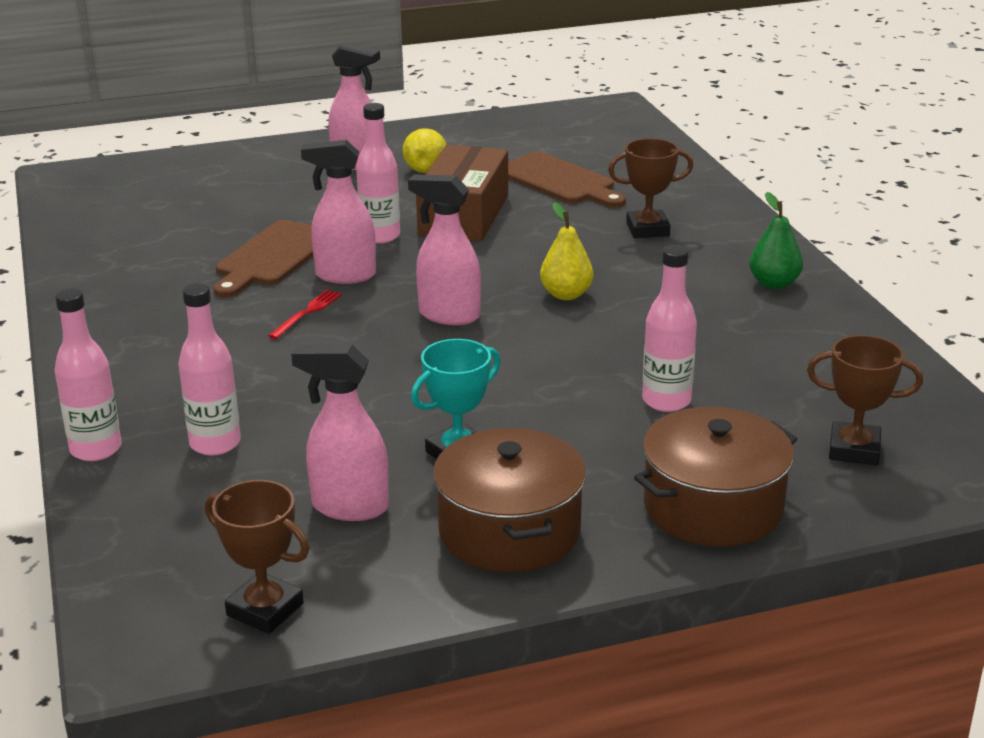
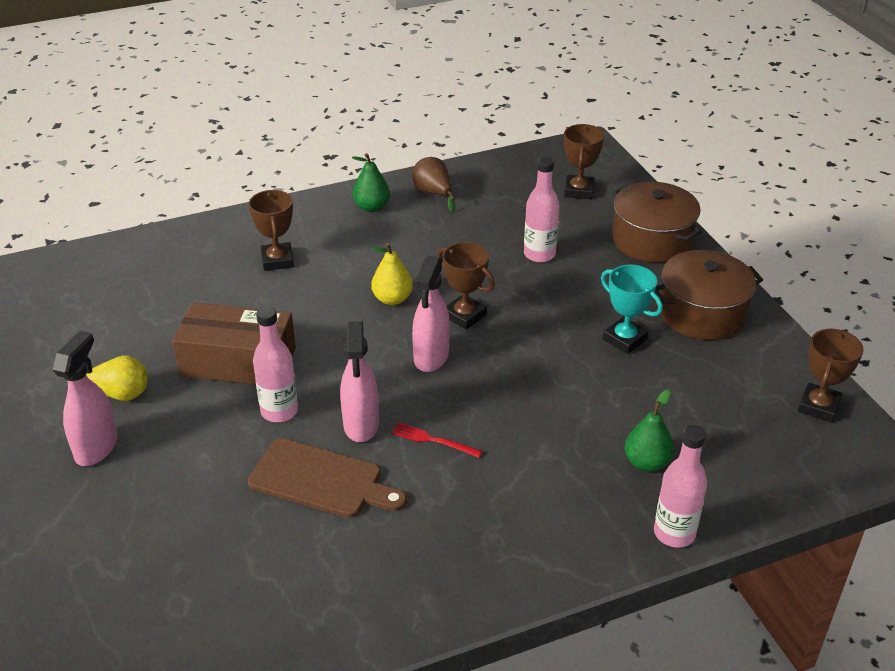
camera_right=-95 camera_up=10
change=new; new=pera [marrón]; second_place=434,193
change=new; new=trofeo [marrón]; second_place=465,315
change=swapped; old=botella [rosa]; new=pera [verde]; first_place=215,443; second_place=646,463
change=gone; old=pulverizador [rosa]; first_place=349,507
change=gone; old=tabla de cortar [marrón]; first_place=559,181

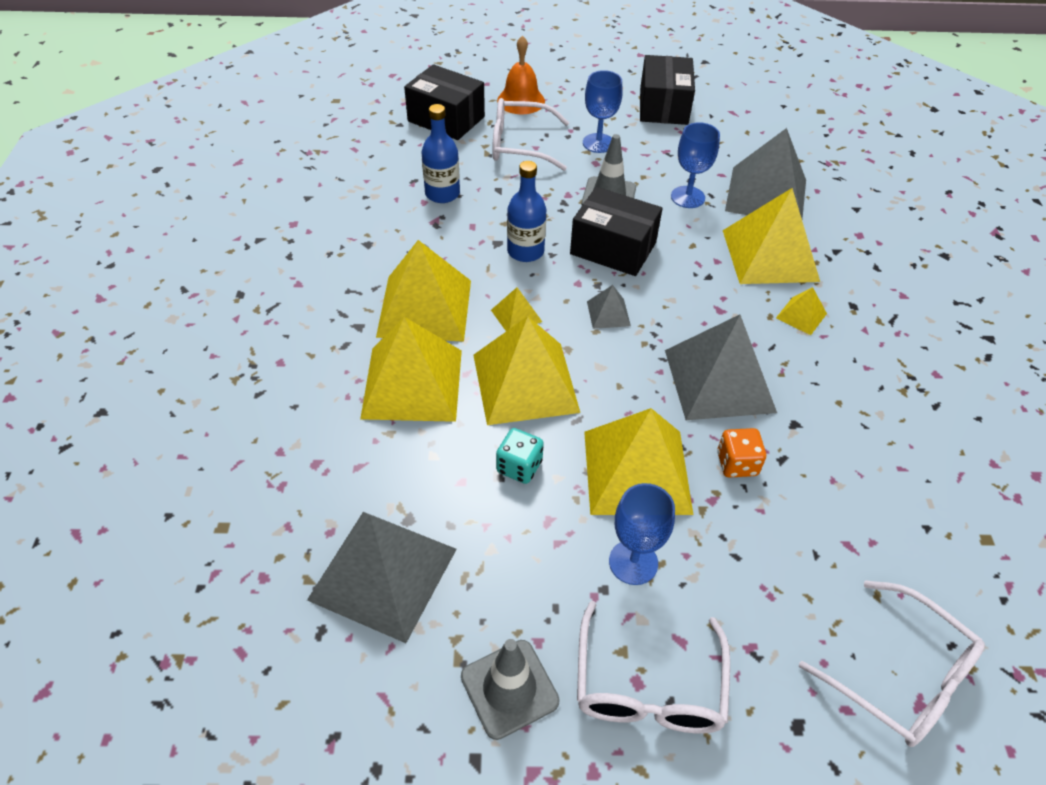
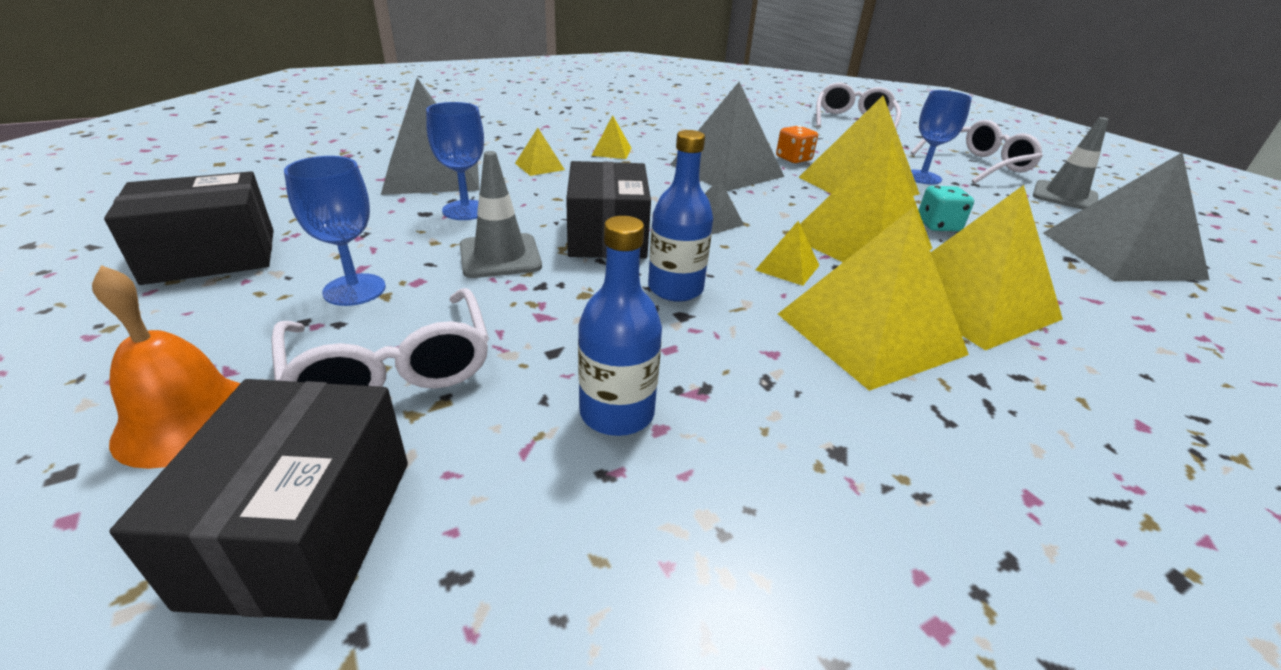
camera_right=-120 camera_up=-15
change=scaled; old=pirámide [amarillo]; first_place=769,255; second_place=539,166; factor=0.45

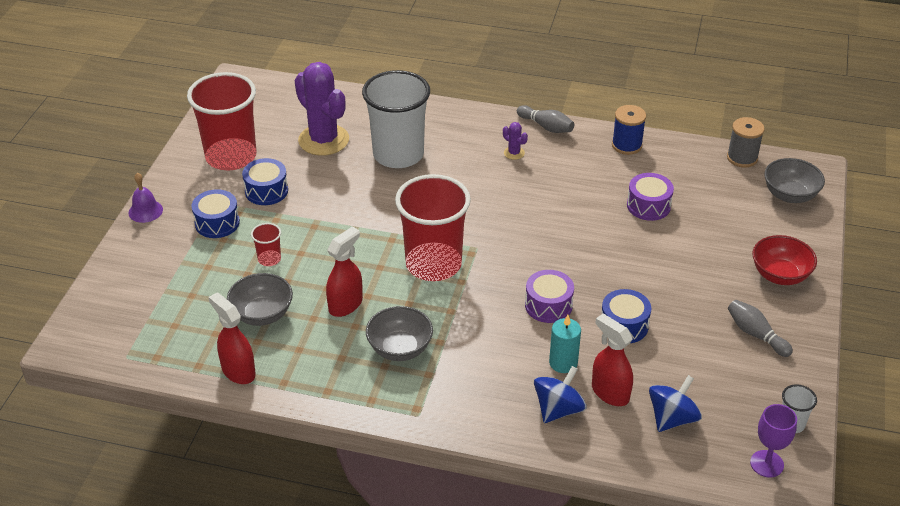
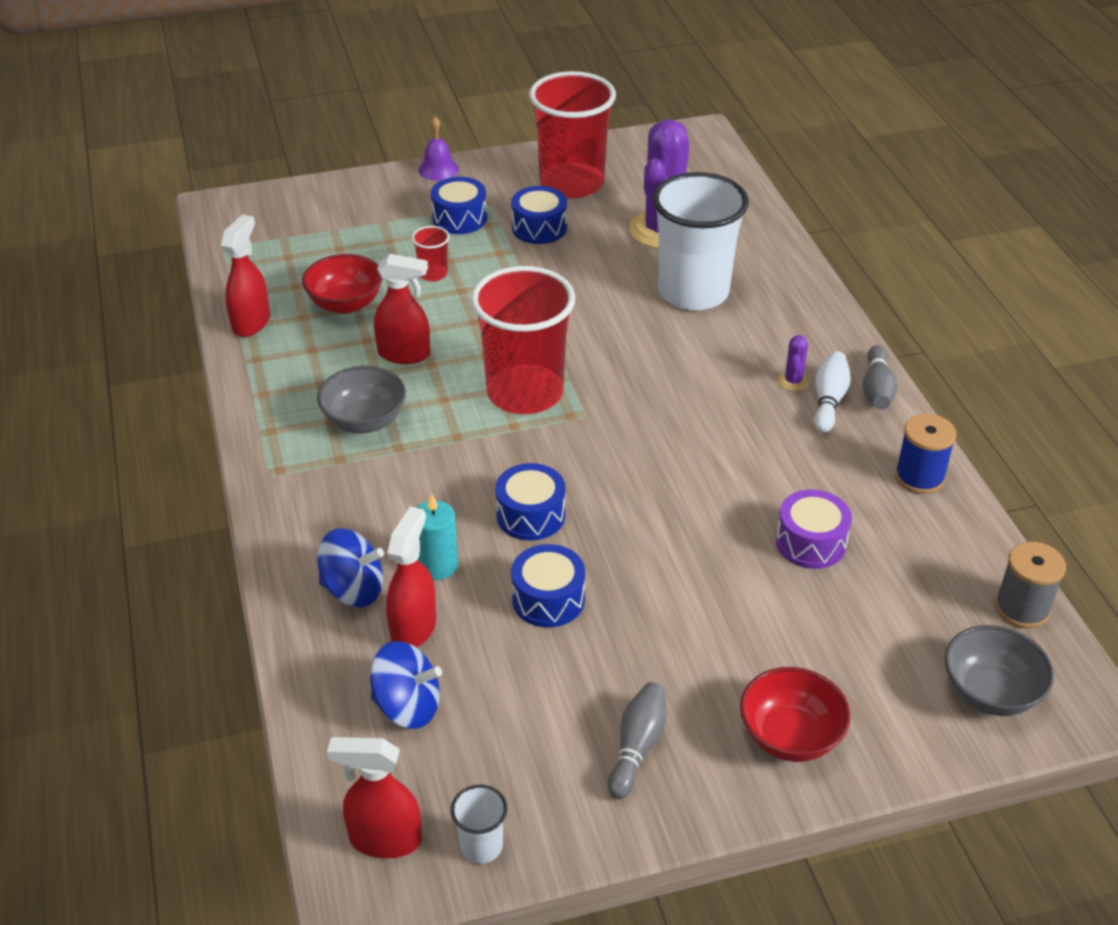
camera_right=60 camera_up=0
change=repainted; old=cuenco [gris]; new=cuenco [rojo]; first_place=262,314; second_place=345,304
change=swapped; old=copa [morado]; new=pulverizador [rojo]; first_place=767,464; second_place=384,839
change=repainted; old=tambor [morado]; new=tambor [azul]; first_place=548,305; second_place=530,515
change=new; new=bolo [blanco]; second_place=828,401

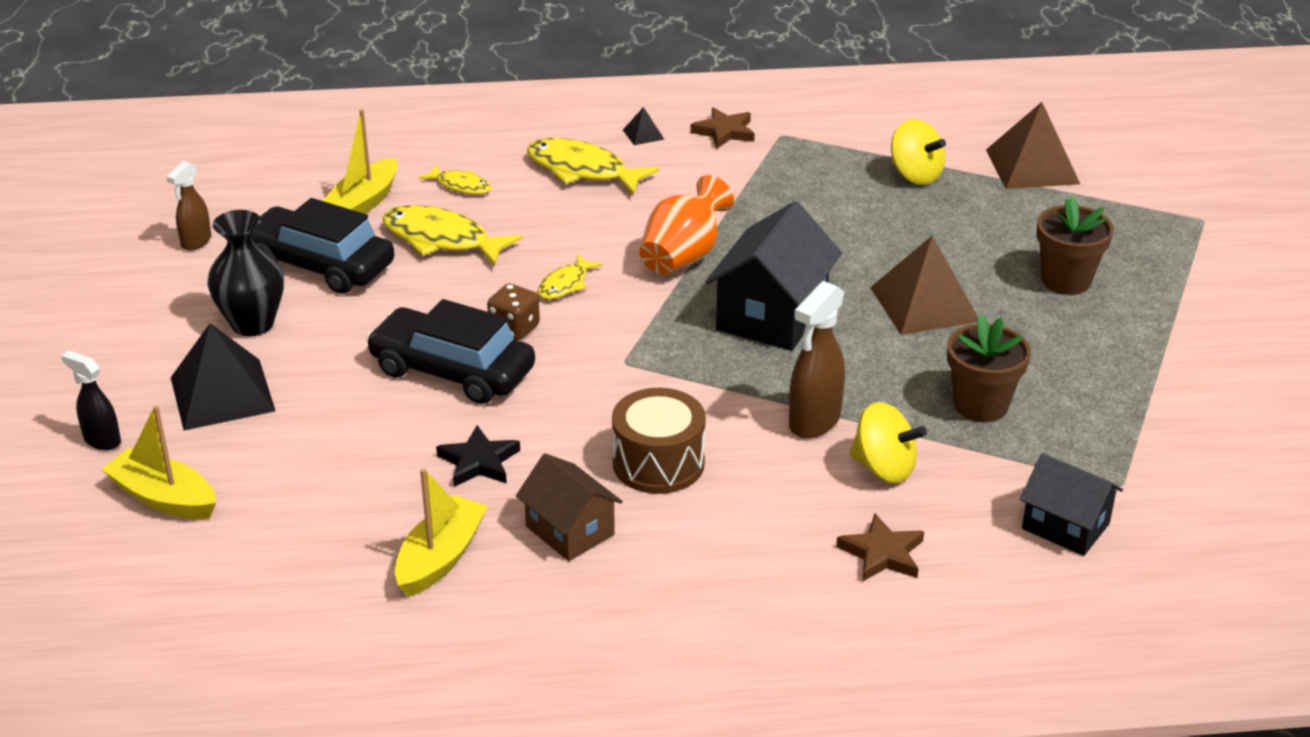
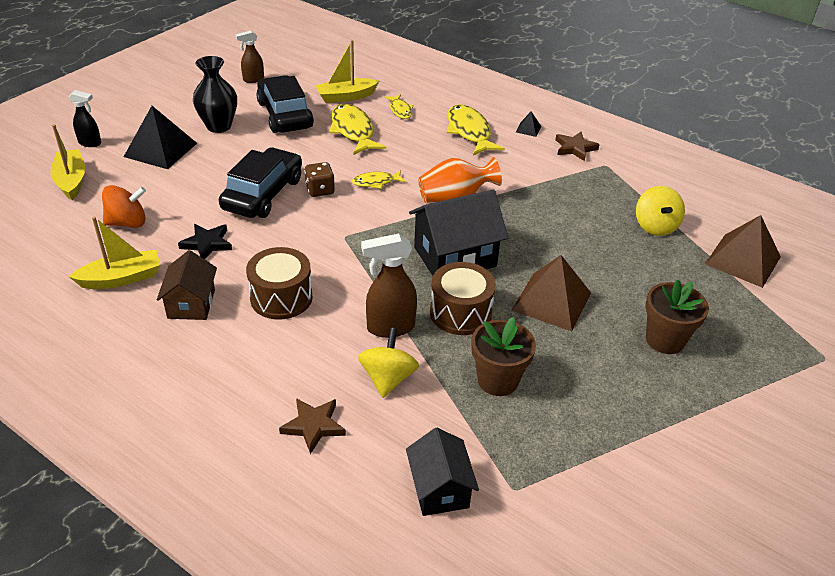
camera_right=40 camera_up=5
change=rotated; old=pulverizador [negro]; first_place=102,440; second_place=90,143; degrees=120
change=new; new=peonza [naranja]; second_place=127,223
change=rotated; old=coche [negro]; first_place=452,370; second_place=263,194; degrees=45
change=rotated; old=peonza [amarillo]; first_place=884,468; second_place=388,378; degrees=-150
change=new; new=tambor [marrón]; second_place=460,313

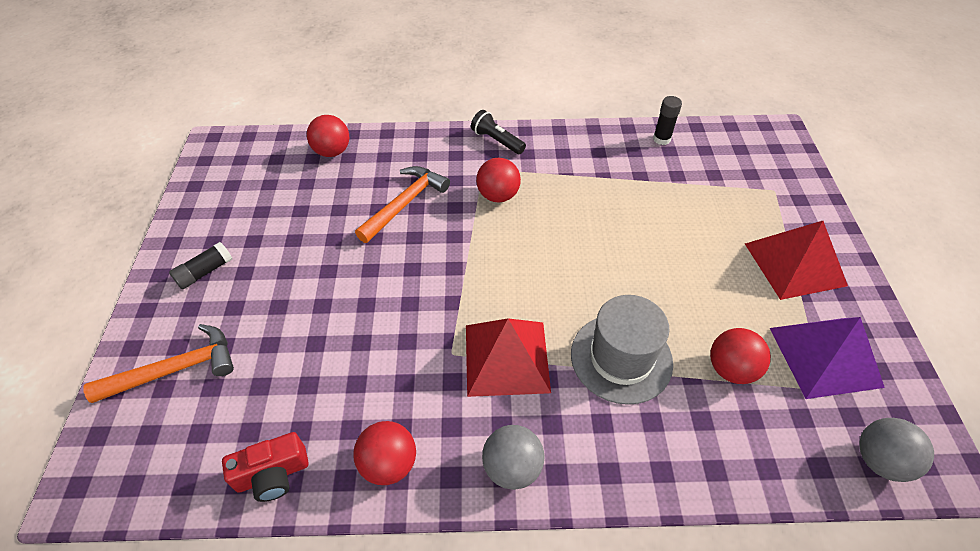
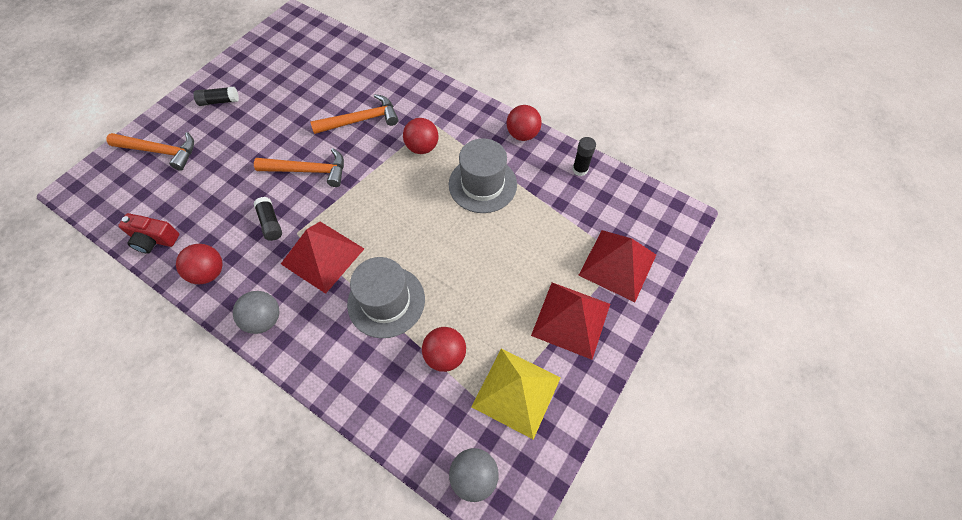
camera_right=35 camera_up=10
change=new; new=martillo [naranja]; second_place=308,170
change=new; new=barra de pegamento [negro]; second_place=270,223
change=new; new=sombrero [gris]; second_place=482,184
change=repainted; old=pirámide [morado]; new=pirámide [amarillo]; first_place=825,356; second_place=516,392
change=shifted; old=pelota [rojo]; first_place=332,151; second_place=522,134
change=new; new=pirámide [rojo]; second_place=617,265
change=gone; old=lámpara de mano [negro]; first_place=497,141

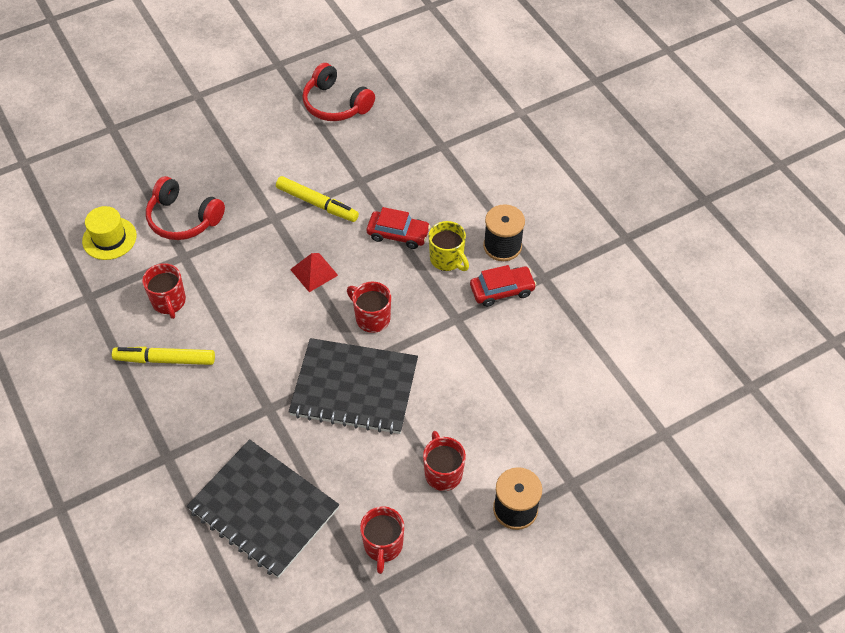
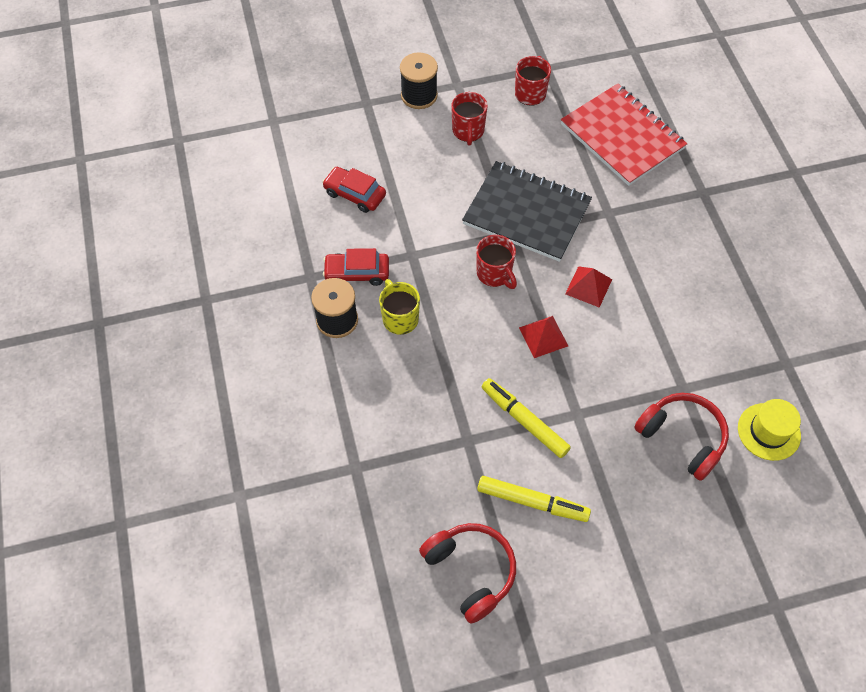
camera_right=-165 camera_up=5
change=shifted; old=coche [rojo]; first_place=398,234; second_place=354,194
change=shifted; old=rotulador [amarillo]; first_place=165,360; second_place=532,502
change=repainted; old=cuaderno [negro]; new=cuaderno [rojo]; first_place=263,509; second_place=622,136
change=new; new=pirámide [rojo]; second_place=588,286
change=gone; old=taza [rojo]; first_place=169,302

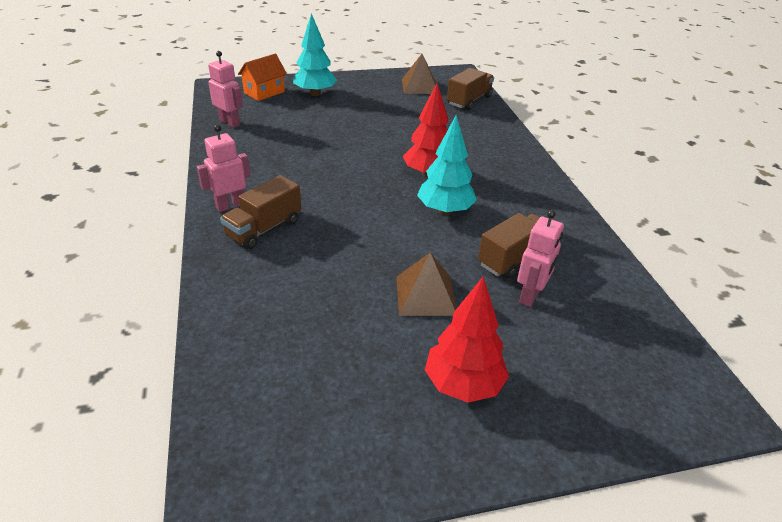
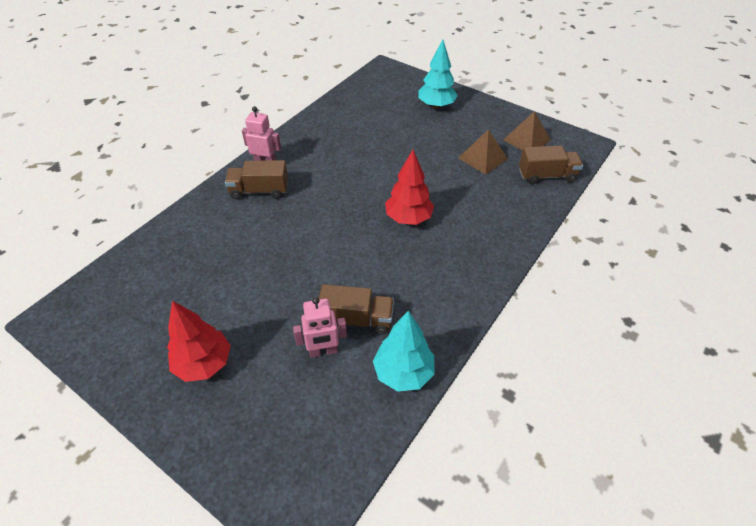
camera_right=50 camera_up=10
change=shifted; old=árbol [turquesa]; first_place=445,210; second_place=403,372
change=shifted; old=pirámide [marrón]; first_place=425,295; second_place=482,158
change=gone; old=robot [rosa]; first_place=230,122
change=gone; old=casa [naranja]; first_place=264,92

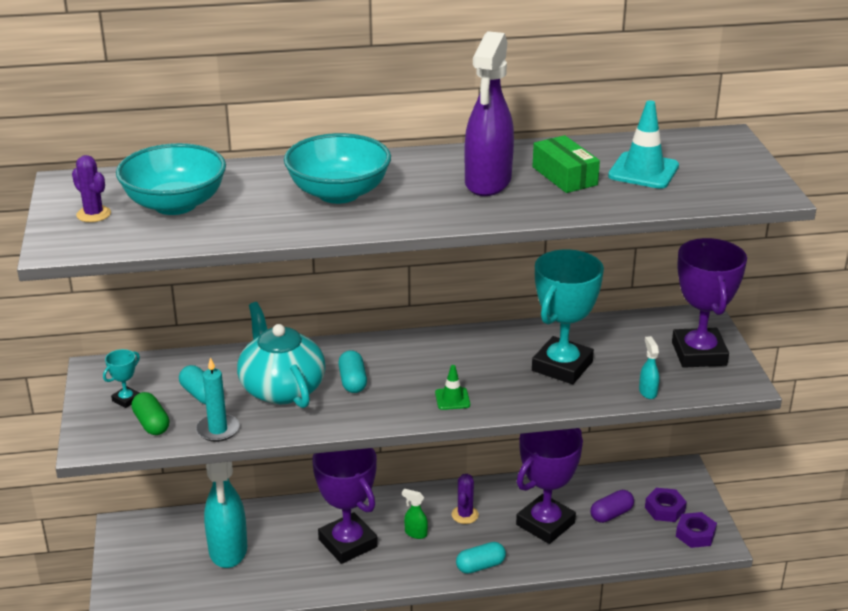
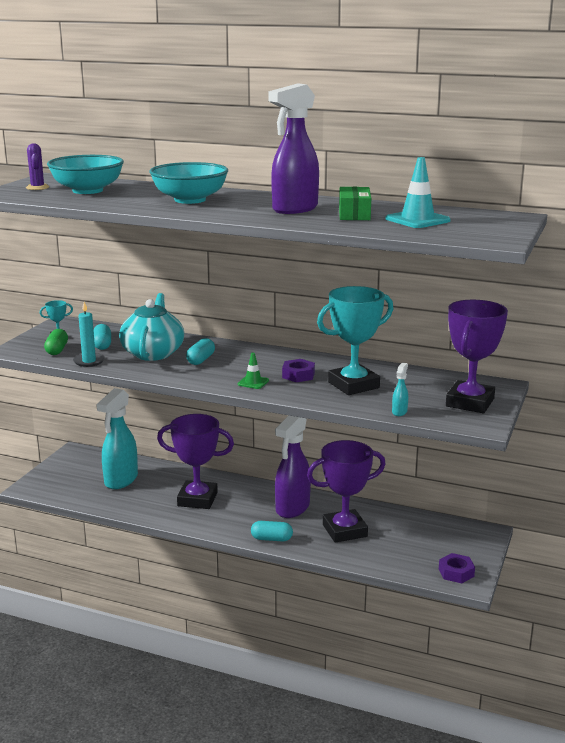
camera_right=30 camera_up=-10
change=rotated; old=trofeo [morado]; first_place=348,543; second_place=197,499; degrees=-75
change=swapped; old=cactus [morado]; new=pulverizador [morado]; first_place=465,515; second_place=292,508
change=shifted; old=tuerca [morado]; first_place=664,509; second_place=298,375
change=gone; old=pulverizador [verde]; first_place=415,533
change=gone; old=cápsula [morado]; first_place=611,514

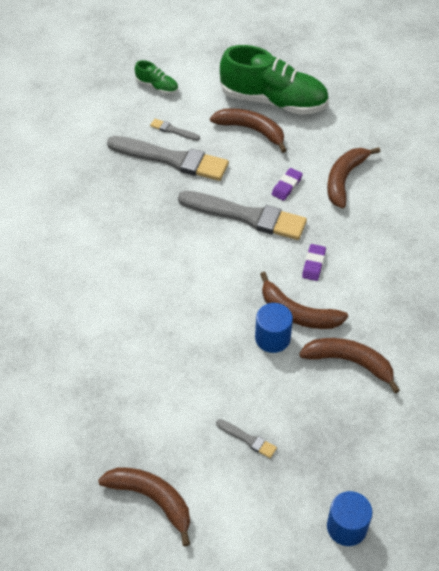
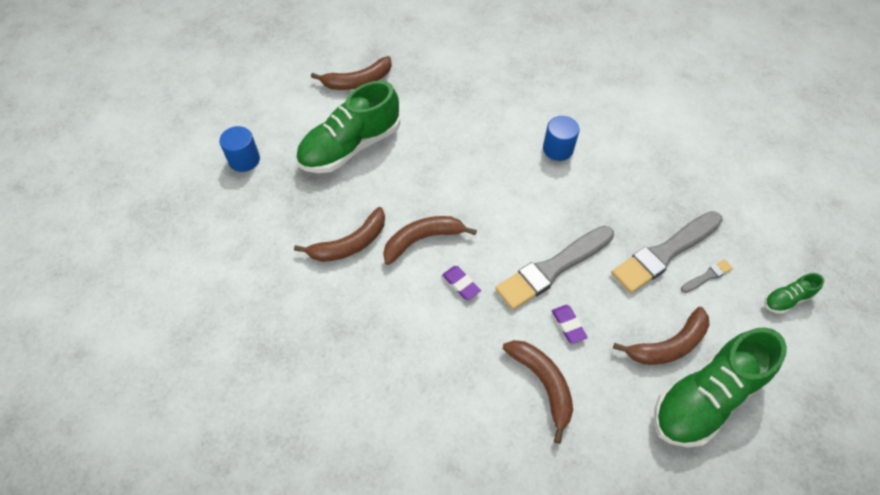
camera_right=125 camera_up=5
change=swapped; old=pincel [gris]; new=zapato [verde]; first_place=247,439; second_place=350,147
change=shifted; old=cilindro [azul]; first_place=272,338; second_place=557,149

